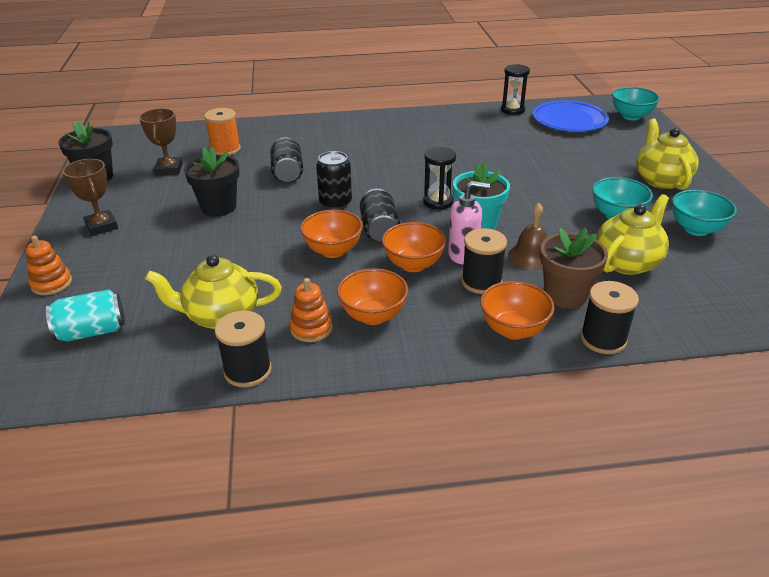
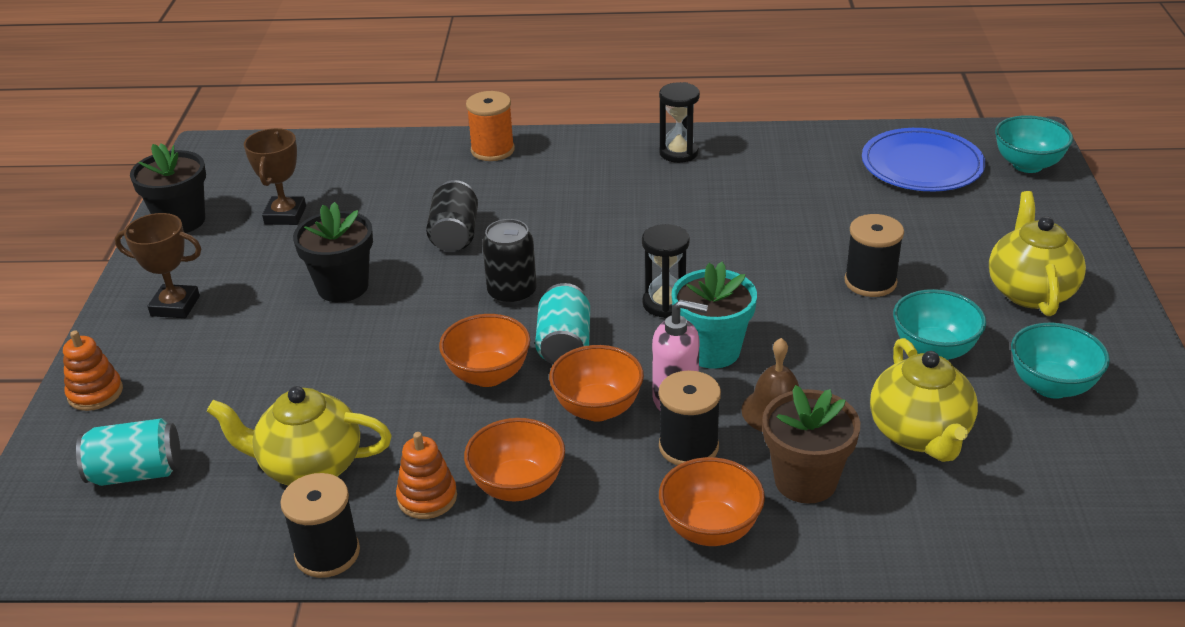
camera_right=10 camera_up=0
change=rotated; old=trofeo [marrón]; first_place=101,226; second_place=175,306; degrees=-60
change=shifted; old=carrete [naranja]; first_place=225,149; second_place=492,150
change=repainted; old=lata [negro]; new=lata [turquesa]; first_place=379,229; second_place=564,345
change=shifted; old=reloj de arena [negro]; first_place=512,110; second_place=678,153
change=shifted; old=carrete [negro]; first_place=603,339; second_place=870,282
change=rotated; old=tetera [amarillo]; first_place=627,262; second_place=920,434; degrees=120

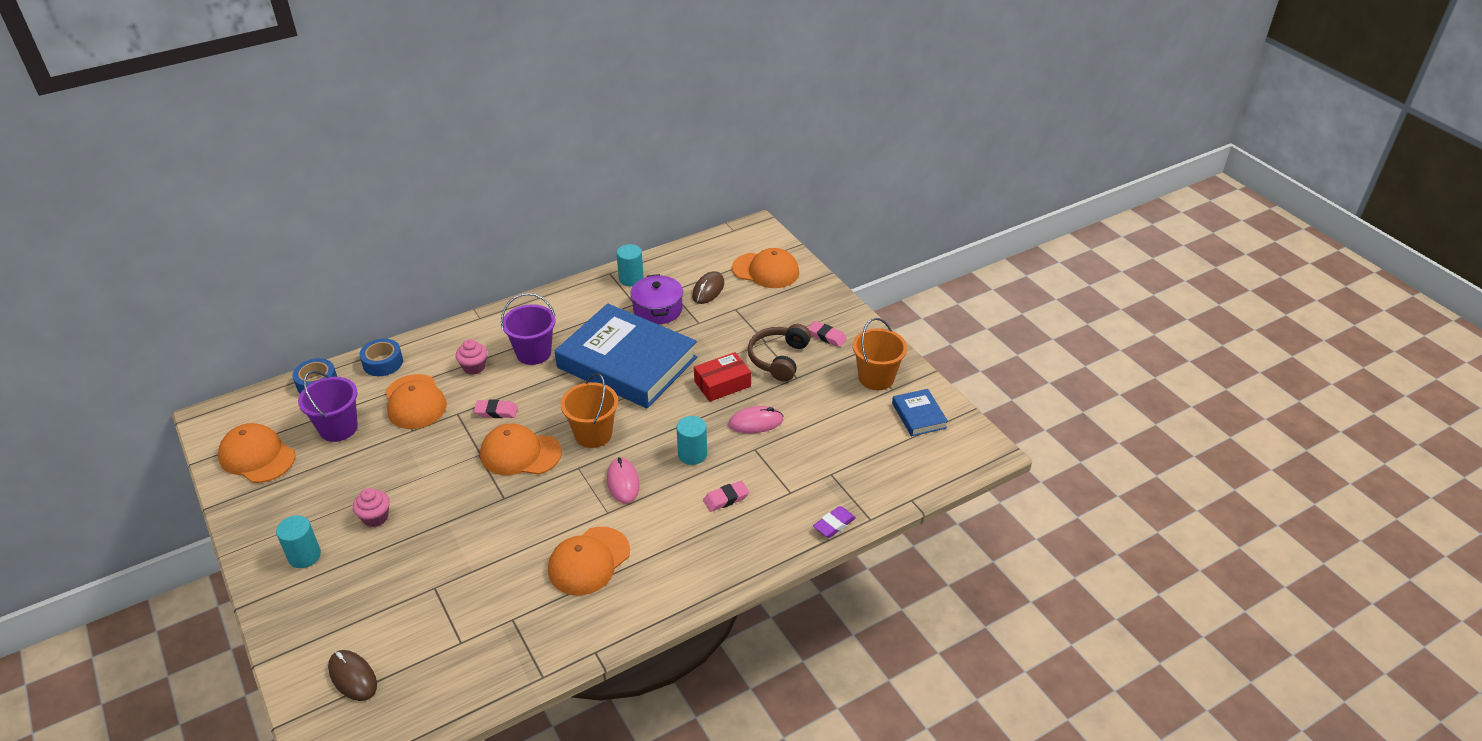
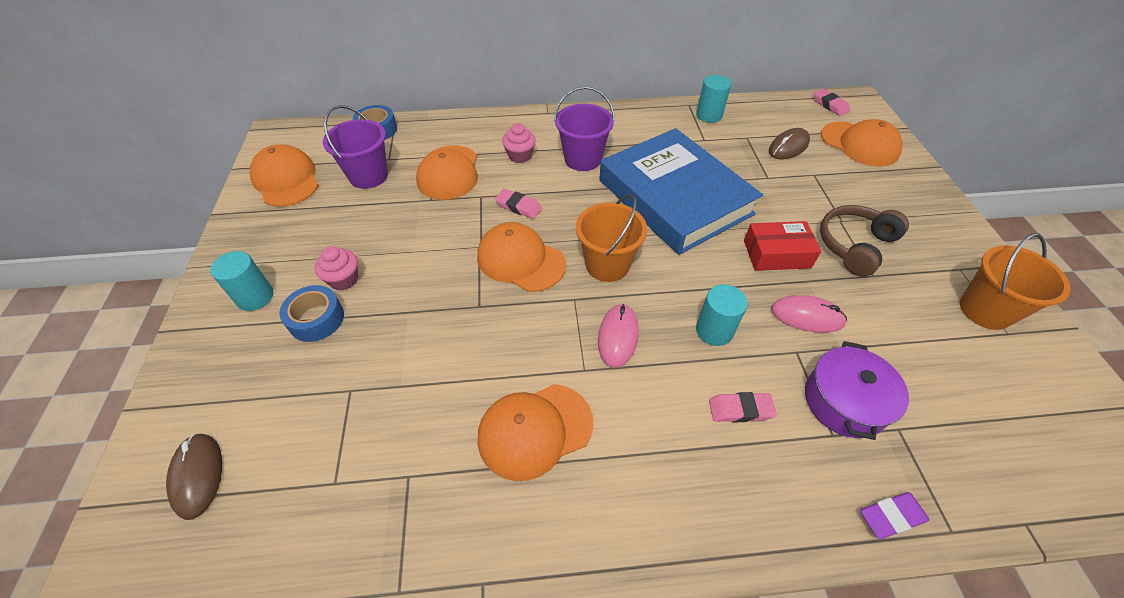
camera_right=25 camera_up=10
change=shifted; old=cinta adhesiva [azul]; first_place=383,363; second_place=316,319
change=shifted; old=olla [morado]; first_place=657,309; second_place=844,401
change=shifted; old=goma de borrar [rosa]; first_place=827,336; second_place=829,105
change=gone; old=libro [azul]; first_place=919,415

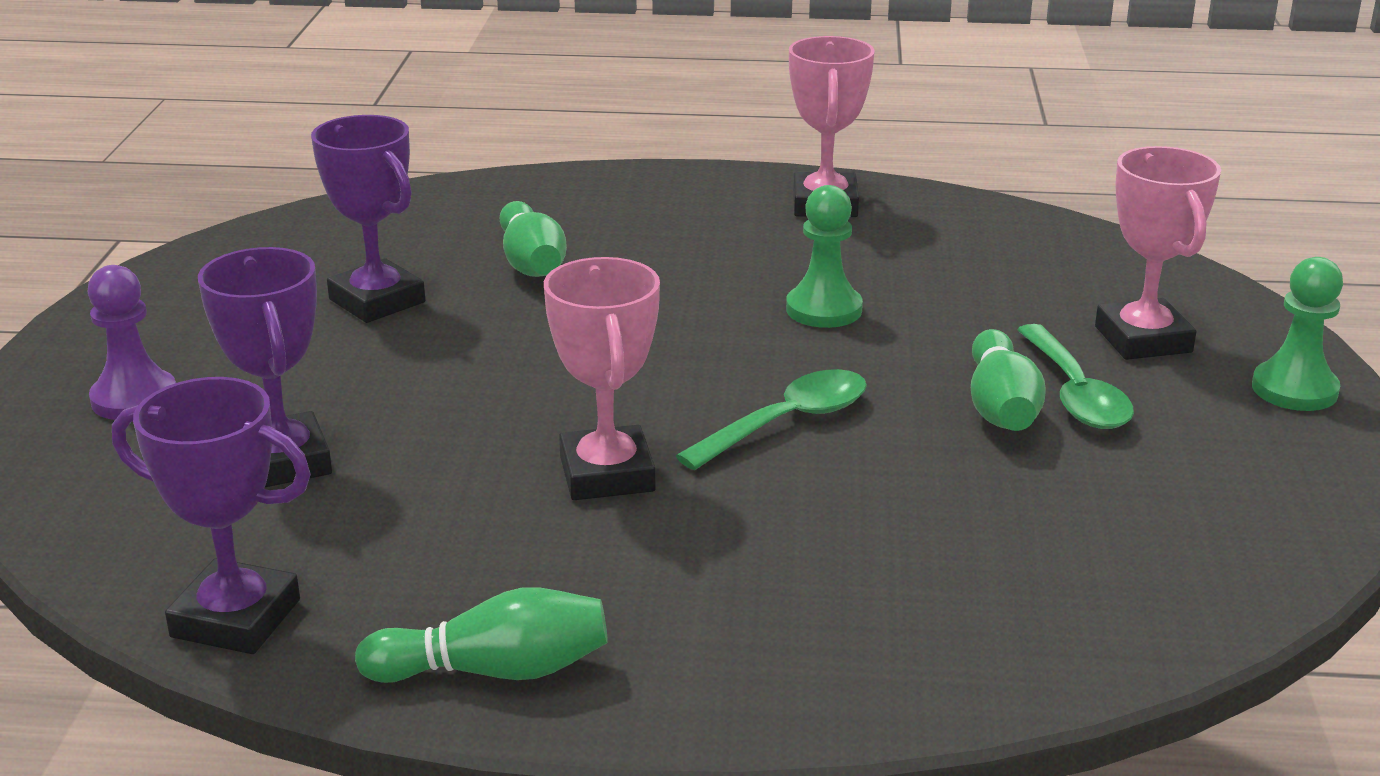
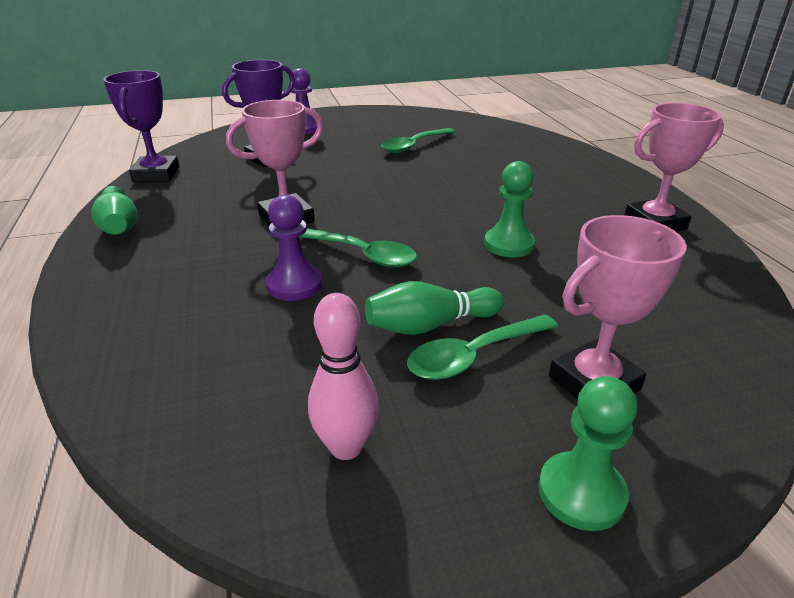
camera_right=70 camera_up=5
change=new; new=peón [morado]; second_place=294,285
change=new; new=bolo [rosa]; second_place=346,447
change=swapped; old=trofeo [morado]; new=cuchara [verde]; first_place=377,301; second_place=413,146
change=gone; old=bolo [verde]; first_place=531,263

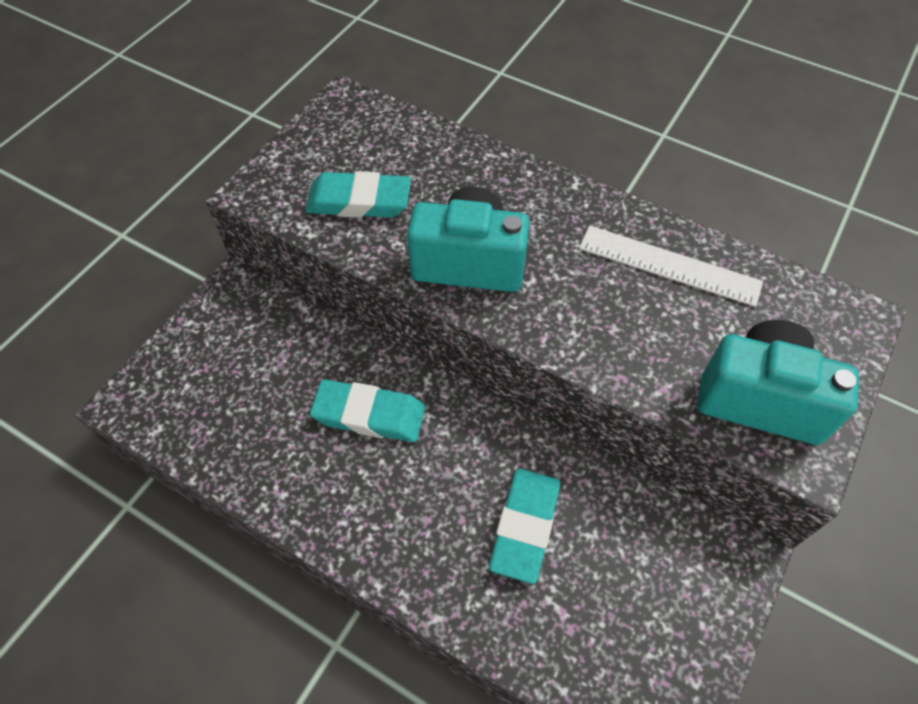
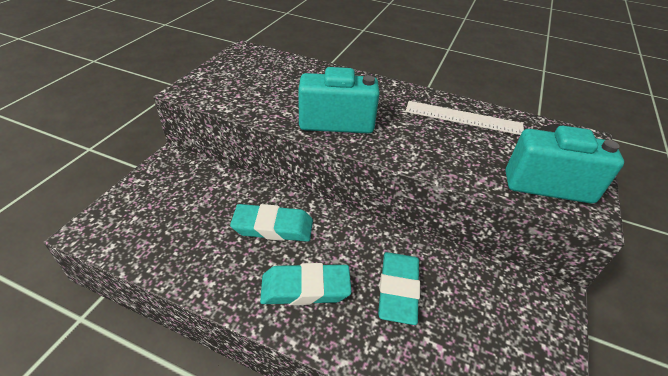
camera_right=-10 camera_up=-15
change=shifted; old=goma de borrar [turquesa]; first_place=359,201; second_place=305,288

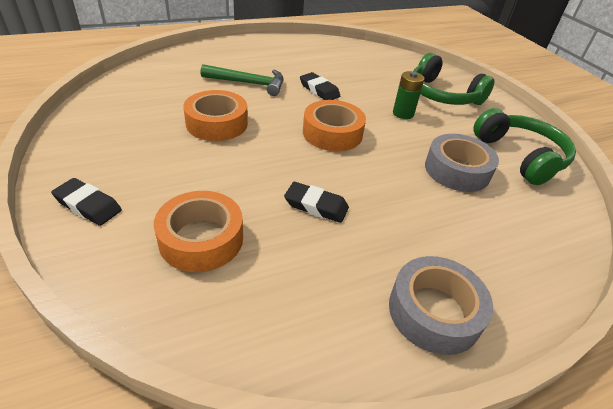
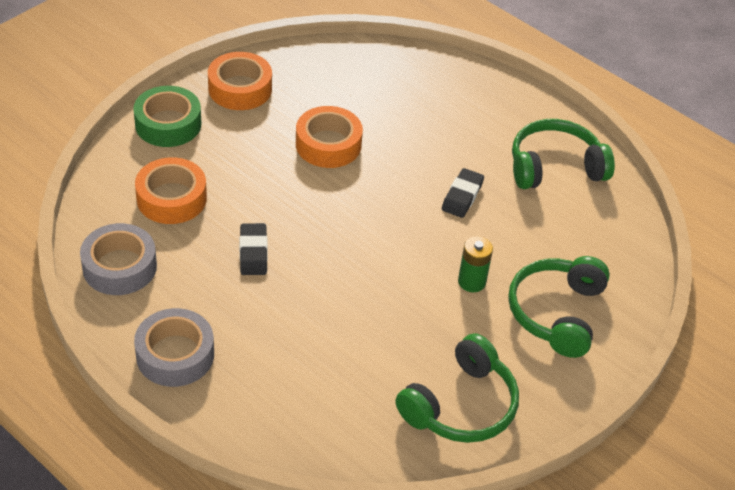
camera_right=65 camera_up=5
change=shifted; old=cinta adhesiva [gris]; first_place=457,170; second_place=119,267
change=swapped; old=goma de borrar [negro]; new=cinta adhesiva [verde]; first_place=88,205; second_place=168,124
change=shifted; old=cinta adhesiva [naranja]; first_place=332,133; second_place=240,89
change=new; new=auriculares [verde]; second_place=555,167
change=gone; old=martillo [verde]; first_place=249,83

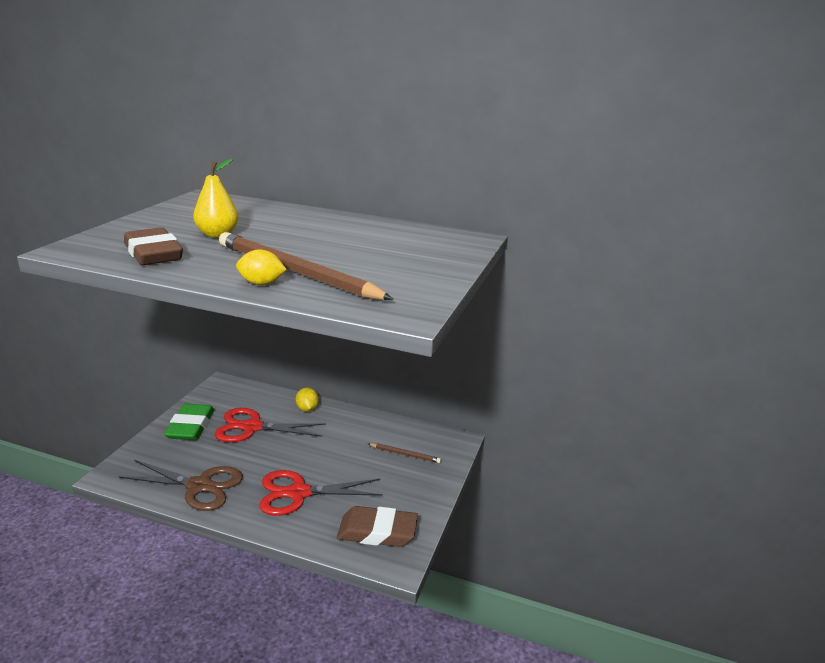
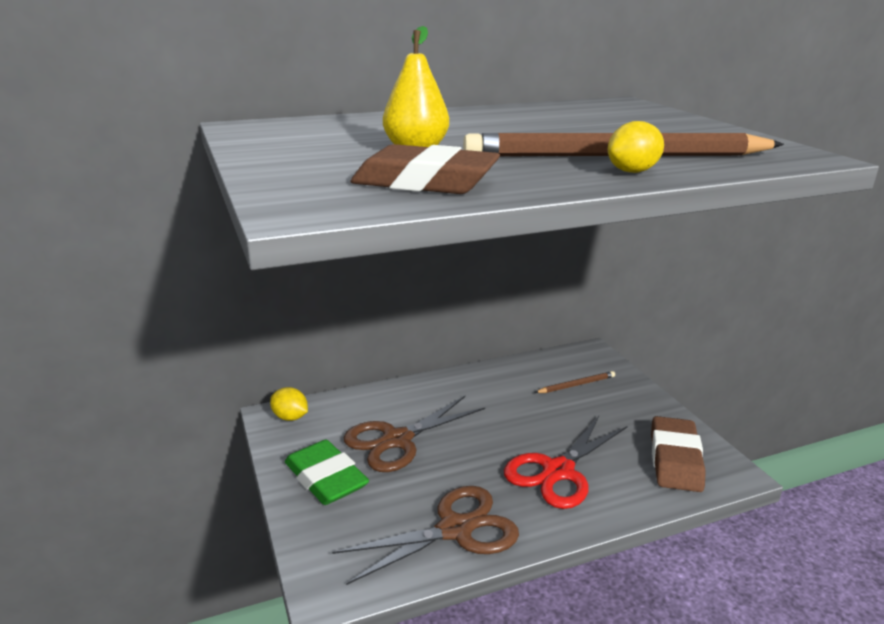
camera_right=-40 camera_up=0
change=shifted; old=limón [amarillo]; first_place=307,409; second_place=290,417
change=repainted; old=tijeras [rojo]; new=tijeras [marrón]; first_place=252,427; second_place=397,440
change=rotated; old=goma de borrar [marrón]; first_place=377,532; second_place=675,459; degrees=-45

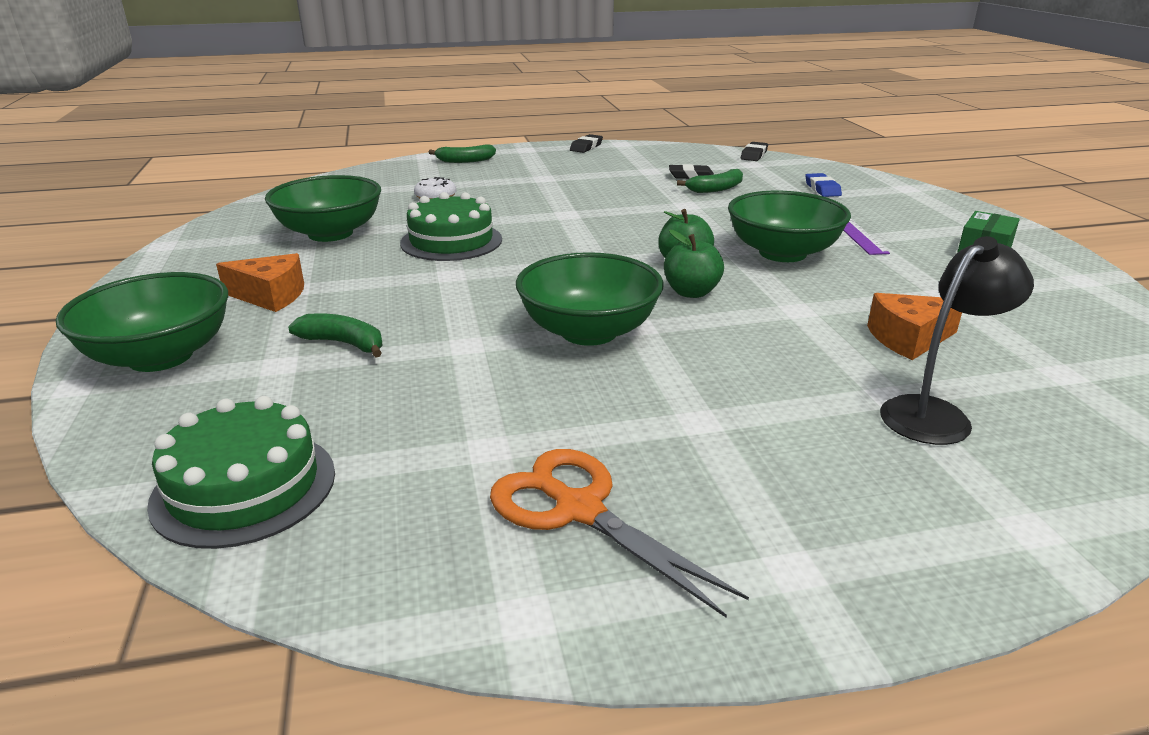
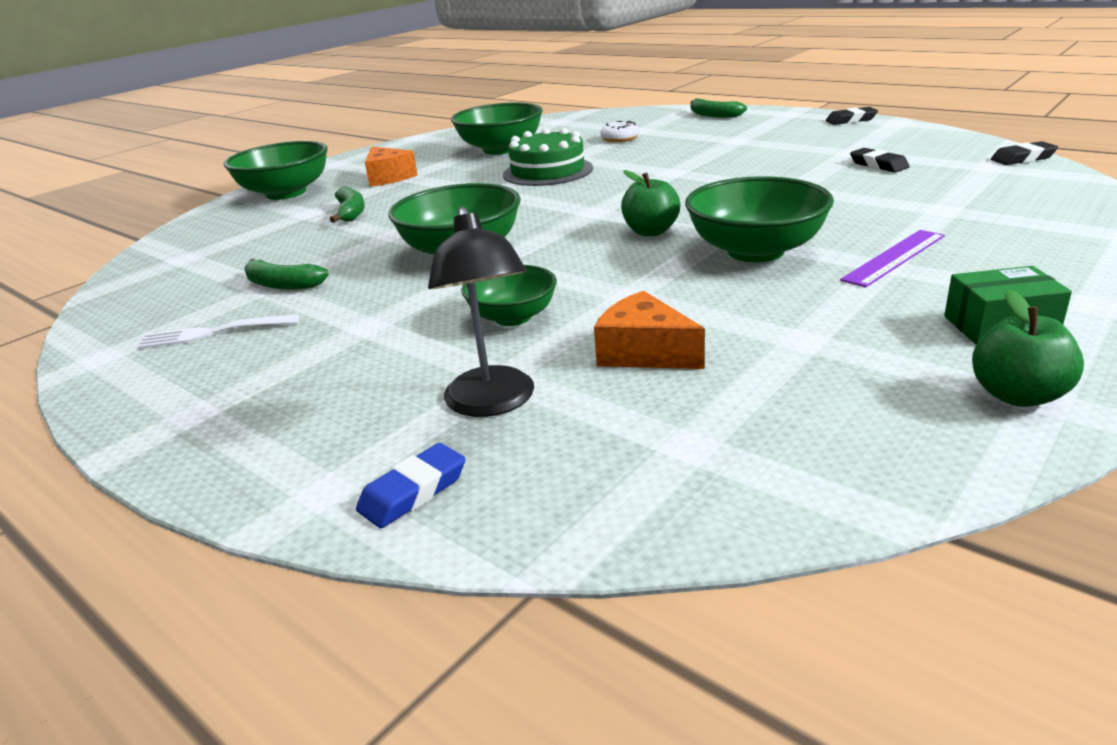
camera_right=55 camera_up=0
change=swapped; old=tijeras [naranja]; new=tenedor [blanco]; first_place=579,510; second_place=215,332
change=shifted; old=plátano [verde]; first_place=716,189; second_place=282,285
change=shifted; old=goma de borrar [azul]; first_place=822,189; second_place=413,492
change=rotated; old=lámpara [negro]; first_place=936,414; second_place=492,403; degrees=60
change=new; new=cuenco [verde]; second_place=513,317
change=shifted; old=manzana [verde]; first_place=691,292; second_place=1017,395
change=gone; old=tarta [verde]; first_place=244,487

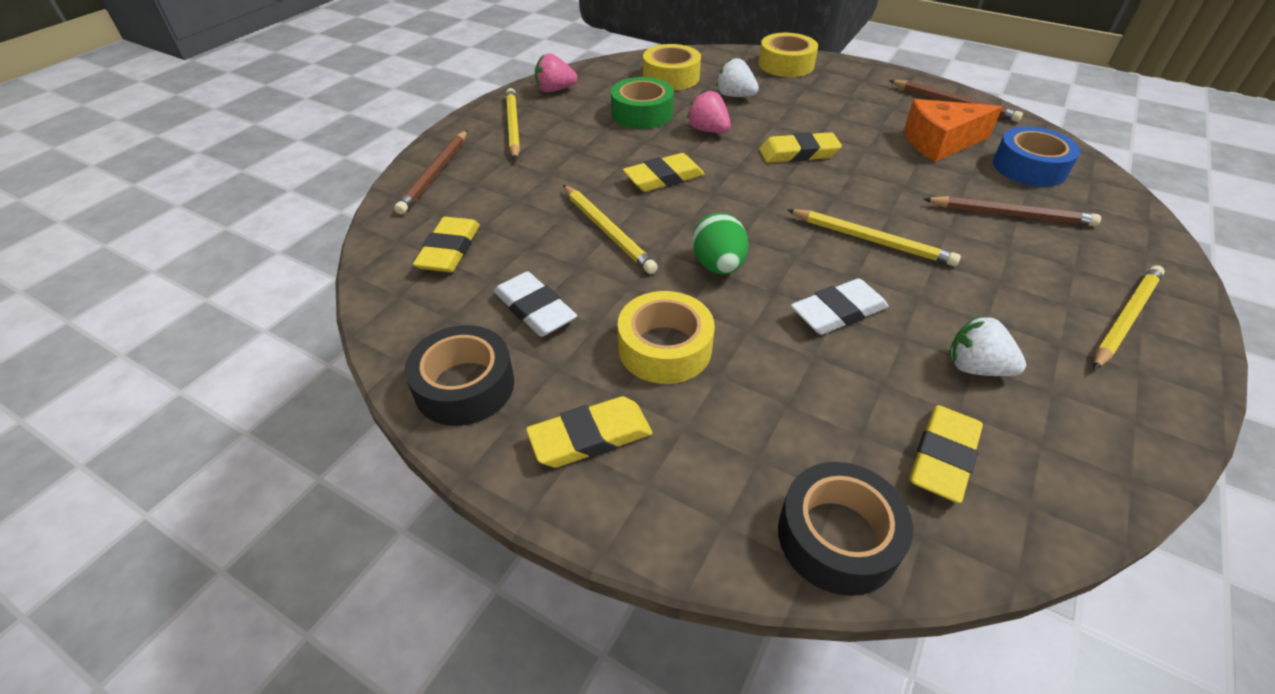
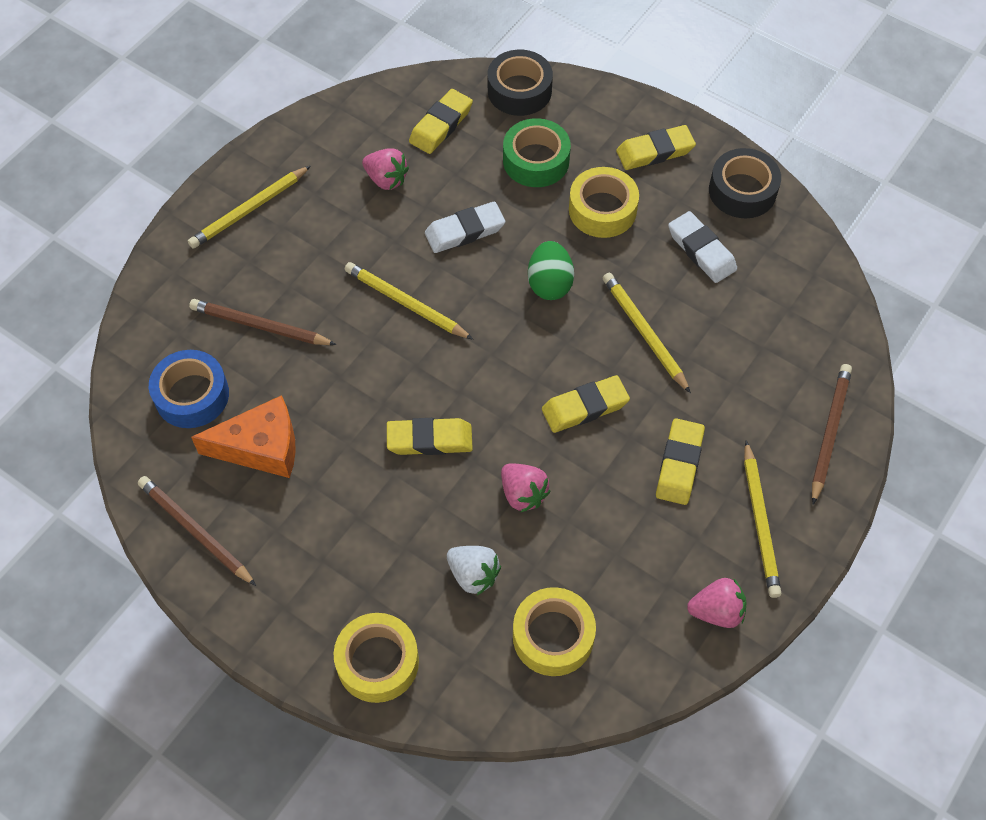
camera_right=-175 camera_up=15
change=repainted; old=fresa [blanco]; new=fresa [rosa]; first_place=975,367; second_place=386,179
change=shifted; old=cinta adhesiva [verde]; first_place=642,113; second_place=536,160
change=shifted; old=goma de borrar [amarillo]; first_place=449,250; second_place=679,464

